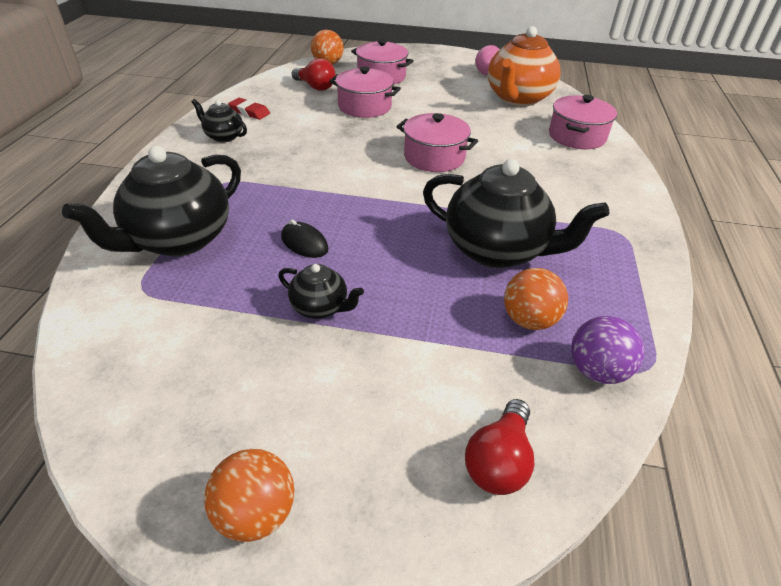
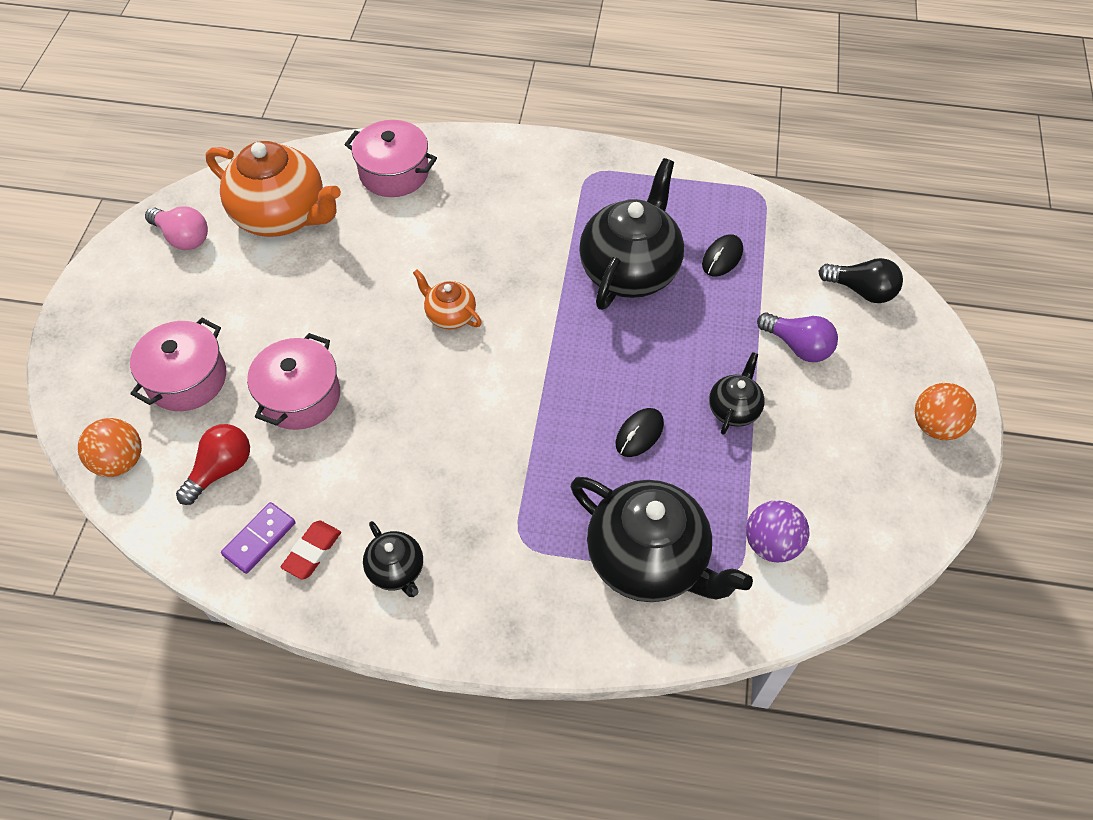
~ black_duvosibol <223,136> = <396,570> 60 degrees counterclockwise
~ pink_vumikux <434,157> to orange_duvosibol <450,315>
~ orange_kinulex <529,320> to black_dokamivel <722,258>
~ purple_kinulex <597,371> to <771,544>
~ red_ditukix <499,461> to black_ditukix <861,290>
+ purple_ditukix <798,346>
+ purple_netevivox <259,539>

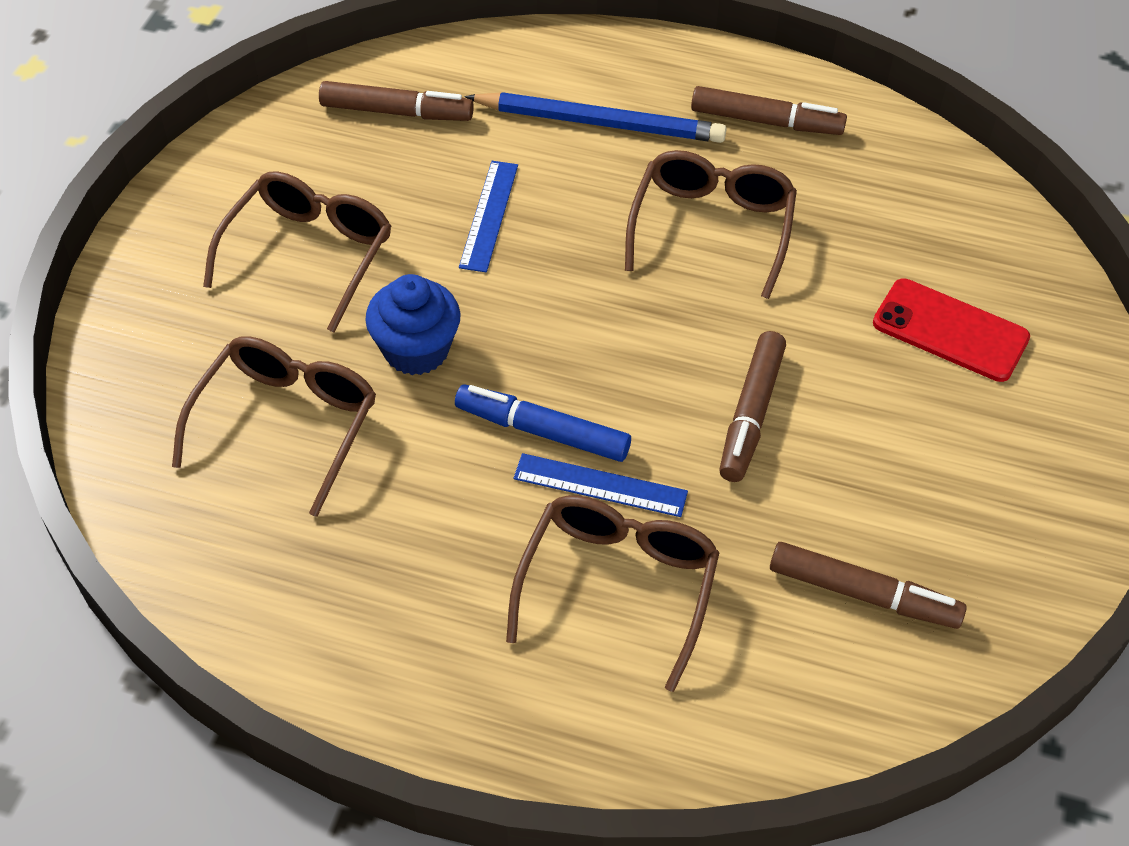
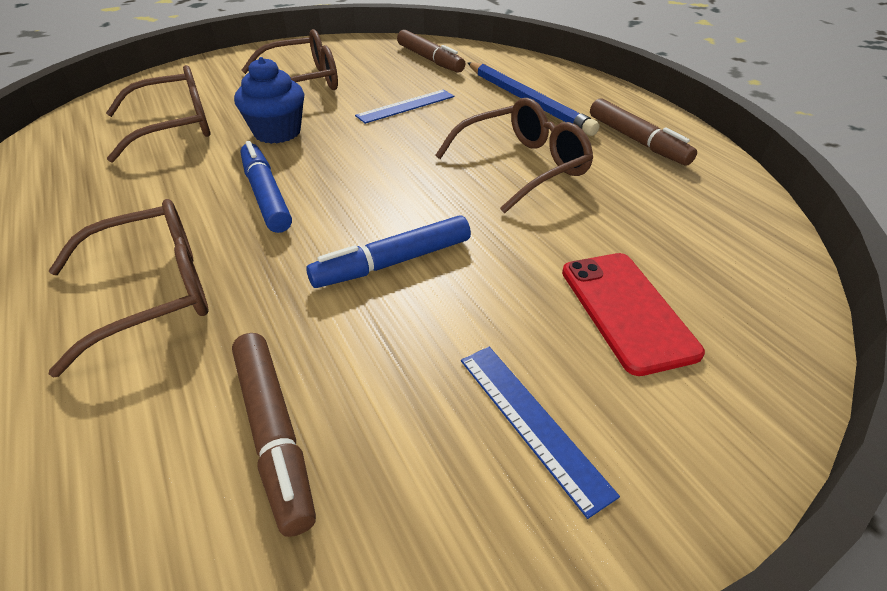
~ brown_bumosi <750,414> to blue_bumosi <393,262>
~ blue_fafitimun <600,485> to <531,422>

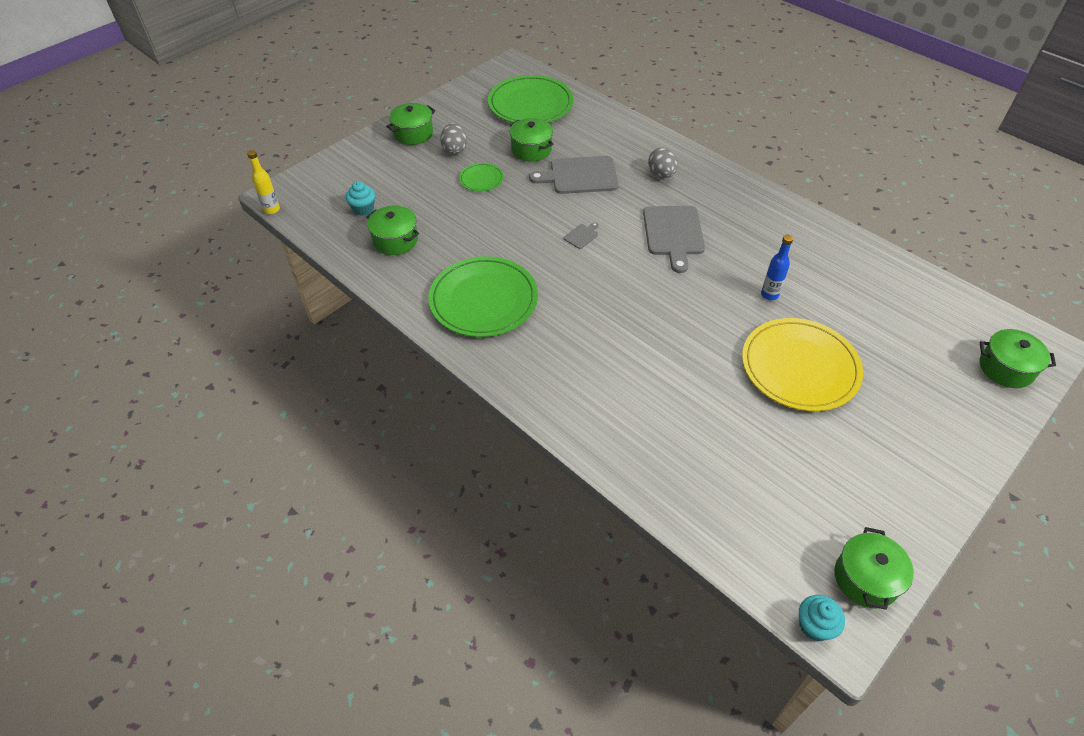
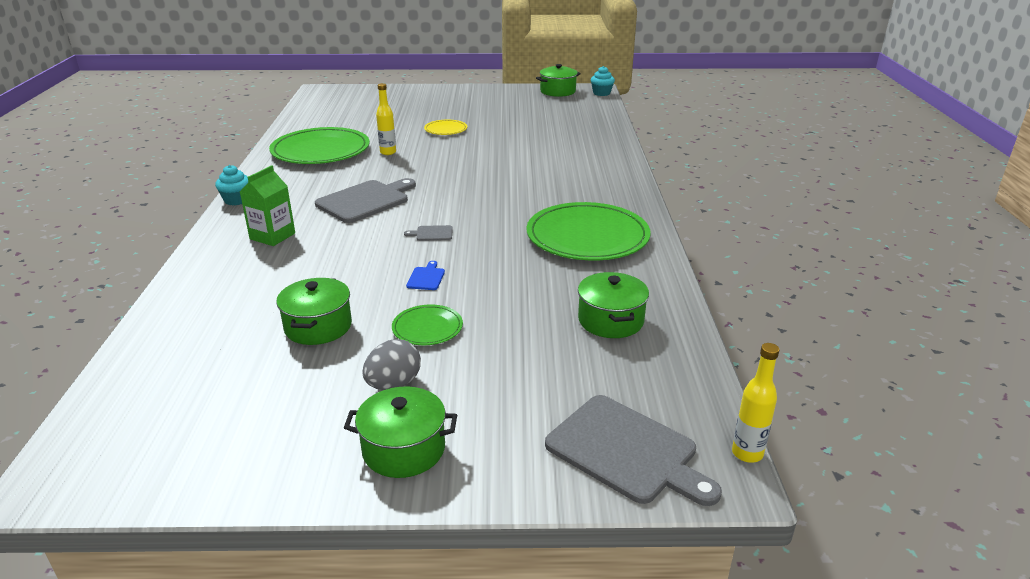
~ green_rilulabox <530,104> to <320,151>
~ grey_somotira <661,174> to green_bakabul <272,236>
~ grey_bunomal <580,176> to <626,451>
~ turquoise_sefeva <363,209> to <236,200>
~ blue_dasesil <769,294> to yellow_dasesil <388,152>
~ yellow_rilulabox <799,367> = <445,129> x0.47
- green_vumikux <1006,368>
+ blue_bunomal <426,277>

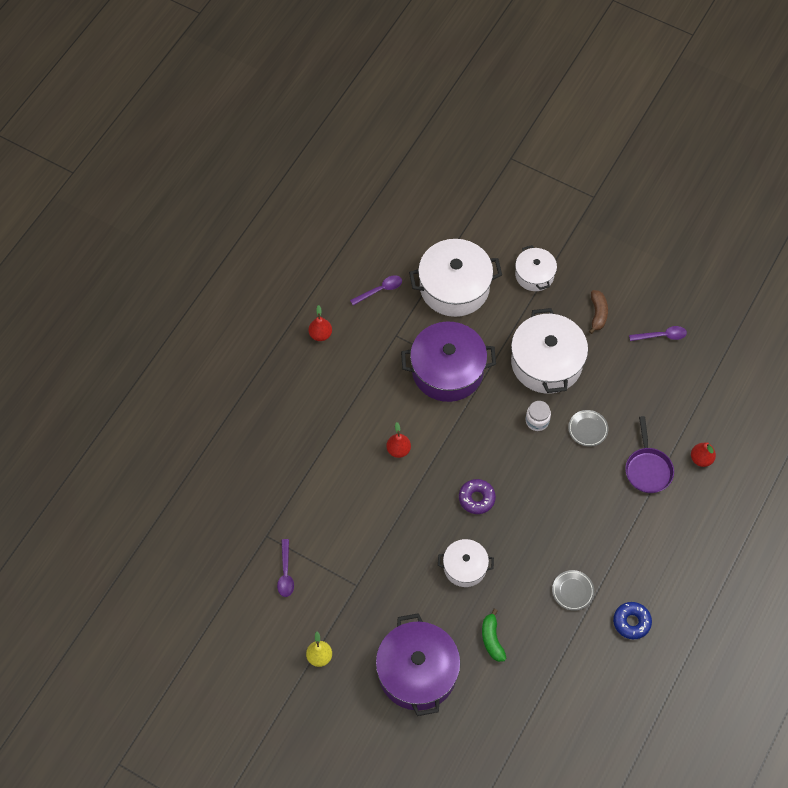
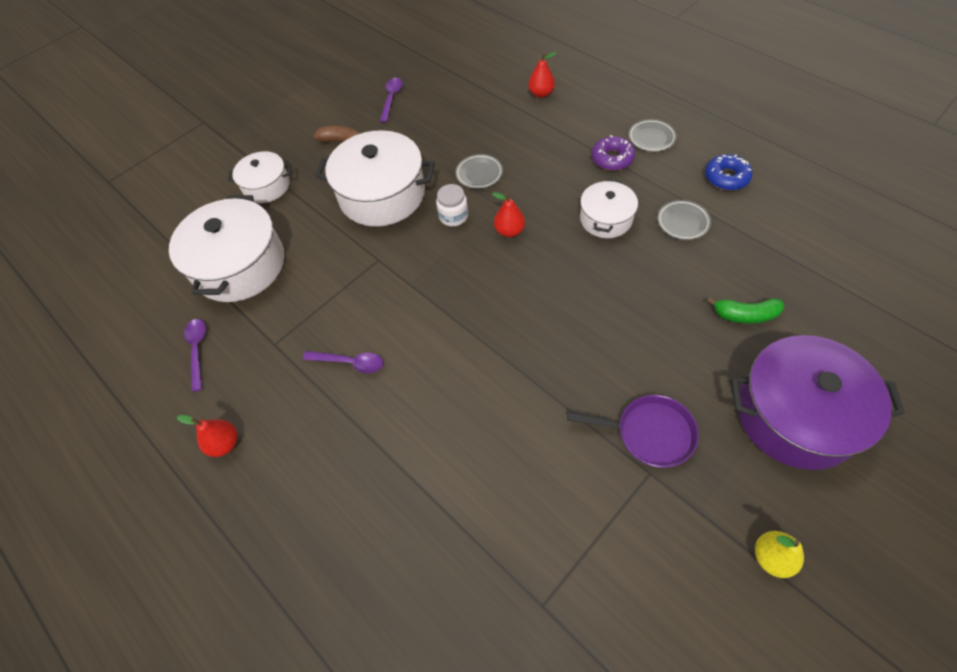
- purple_vumikux <447,370>
~ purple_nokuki <648,469> to <649,433>
~ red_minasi <398,450> to <509,231>
~ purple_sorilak <476,498> to <612,158>
~ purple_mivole <285,573> to <350,363>
~ white_vumikux <465,567> to <606,219>
+ grey_rilulabox <651,138>

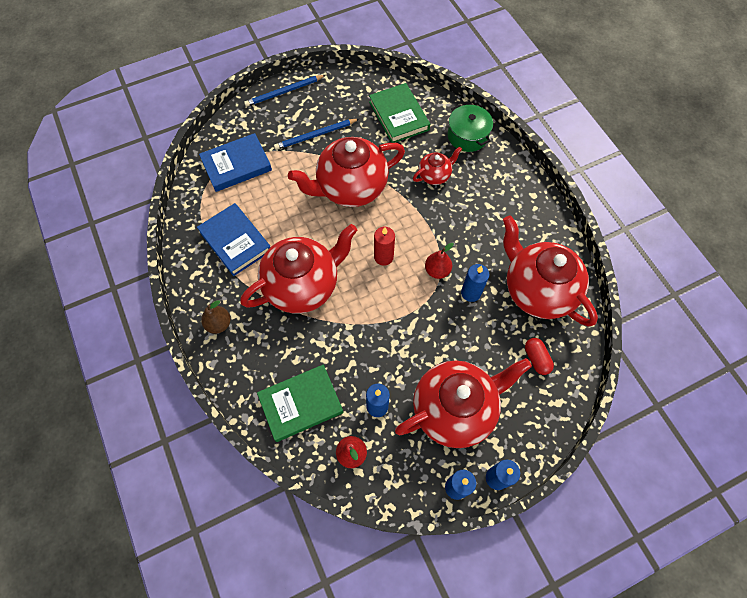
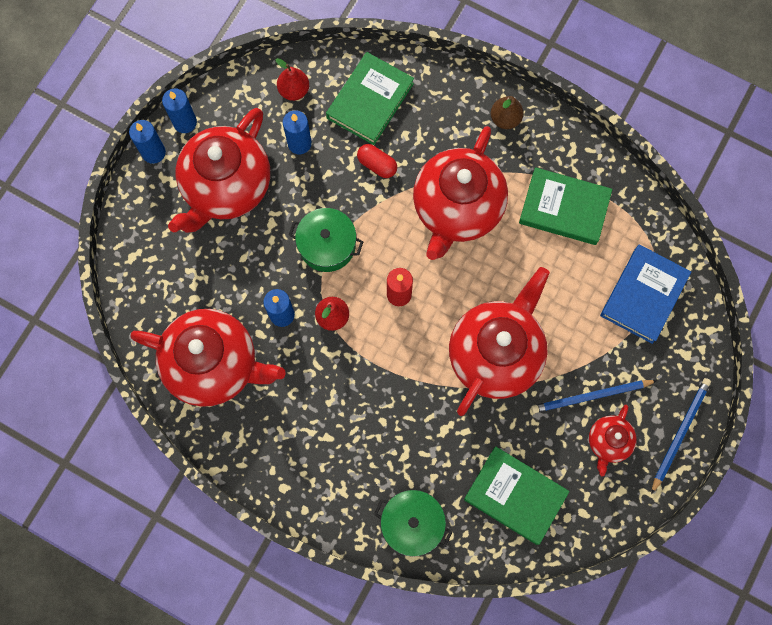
~ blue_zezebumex <315,135> = <590,396> 135 degrees counterclockwise
~ red_duvosibol <434,175> to <608,442>
~ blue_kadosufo <235,241> to green_kadosufo <564,208>
~ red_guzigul <536,359> to <377,165>
+ green_vumikux <327,245>

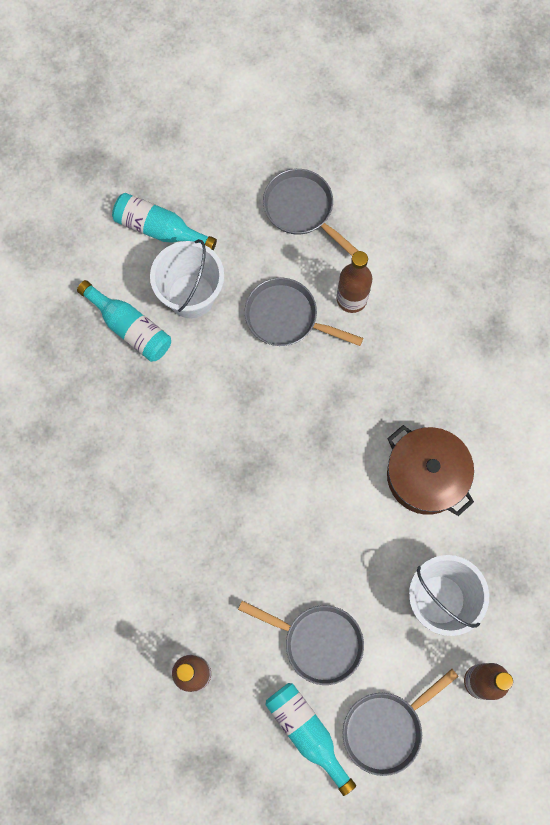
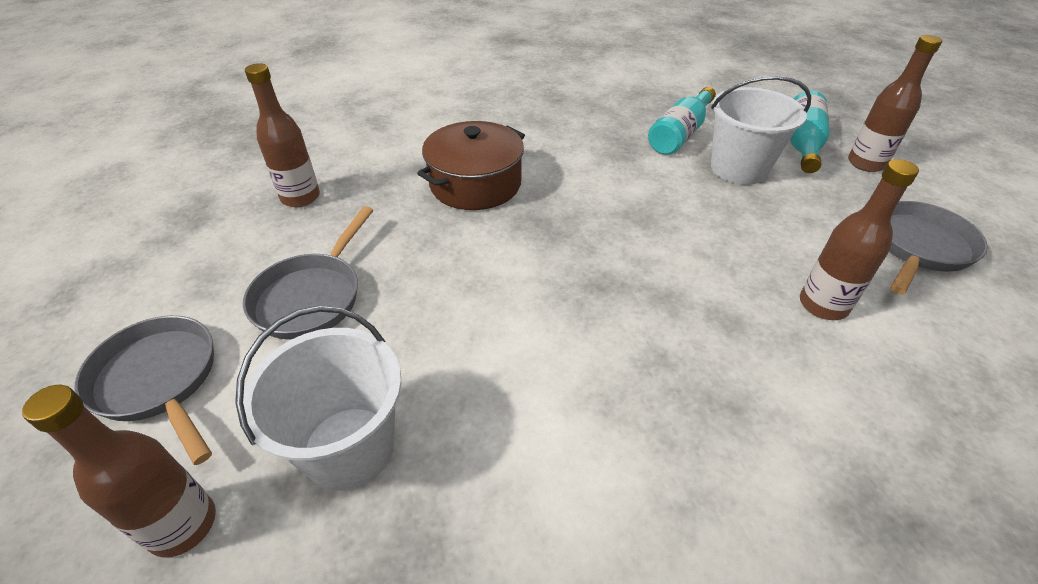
- grey_nokuki <286,317>
~ brown_vumikux <426,476> to <475,184>
- turquoise_dasesil <307,732>
+ brown_dasesil <866,163>

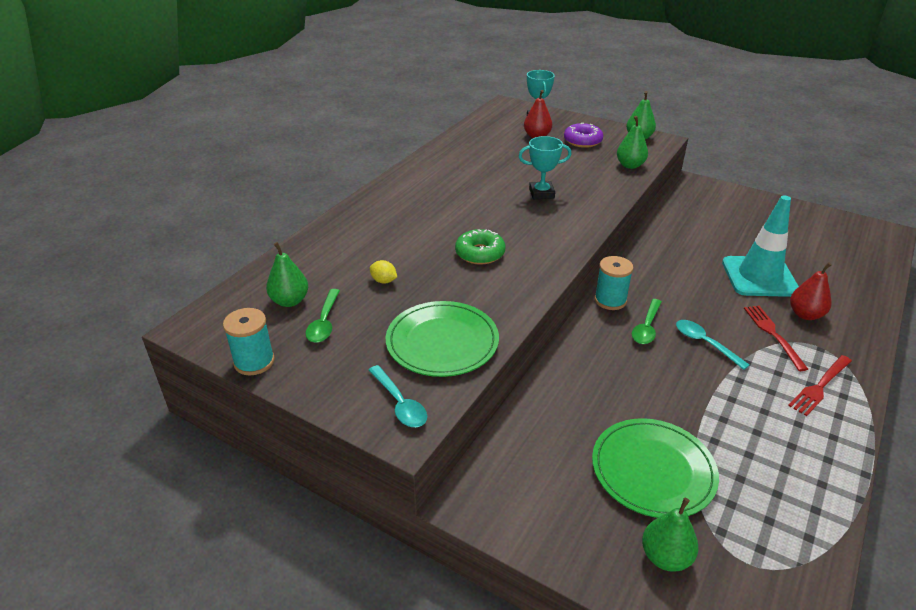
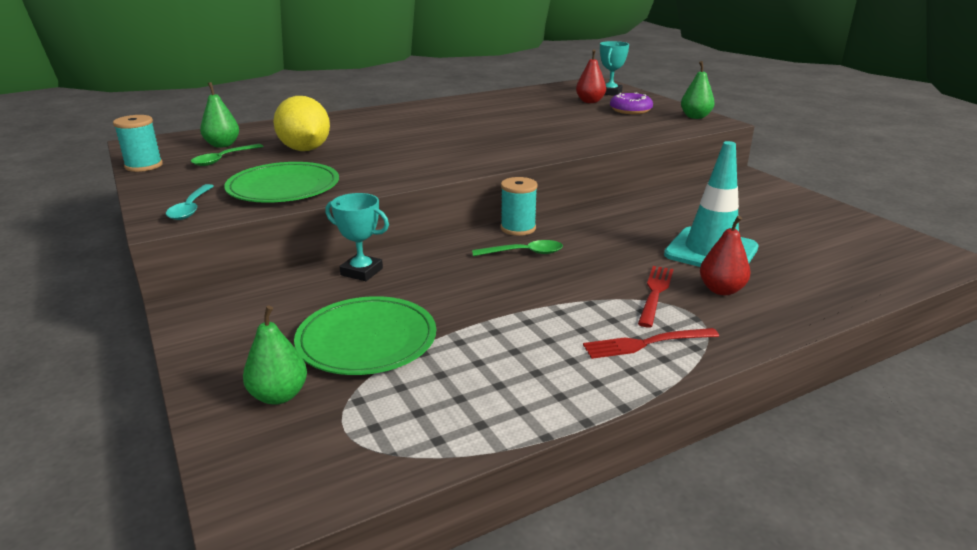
- green_minasi <630,165>
~ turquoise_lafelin <541,193> to <361,272>
- green_sorilak <480,253>
~ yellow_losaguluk <384,281> = <305,149> x2.47
~ green_mivole <646,327> = <523,253> 150 degrees counterclockwise
- turquoise_mivole <705,343>

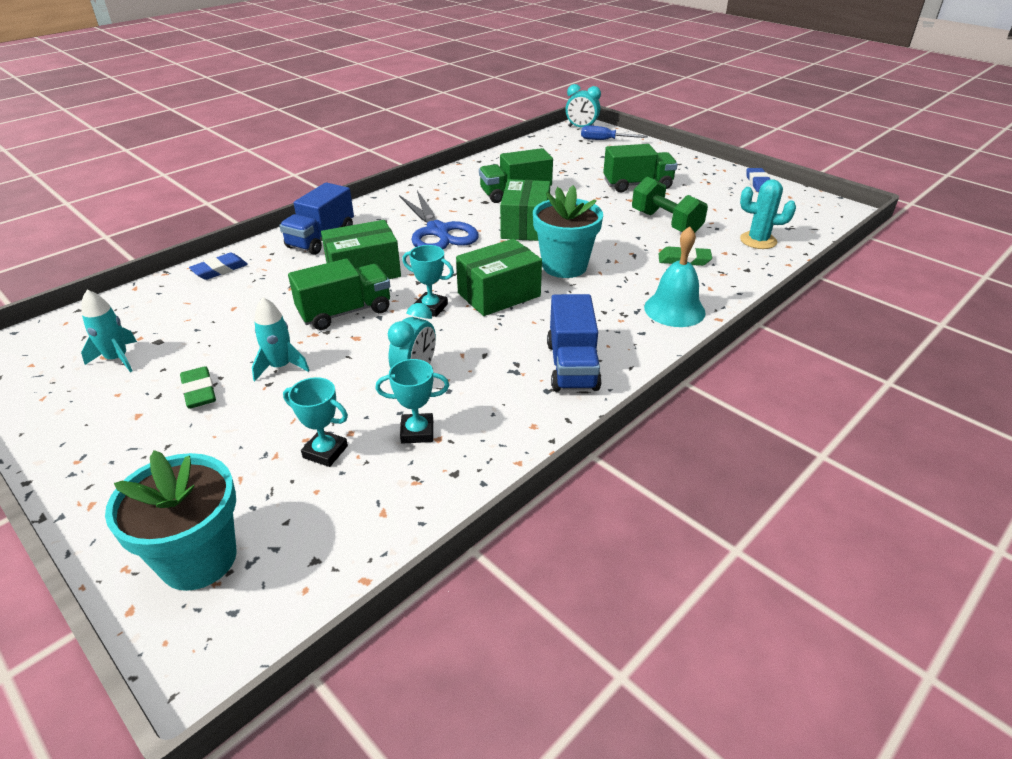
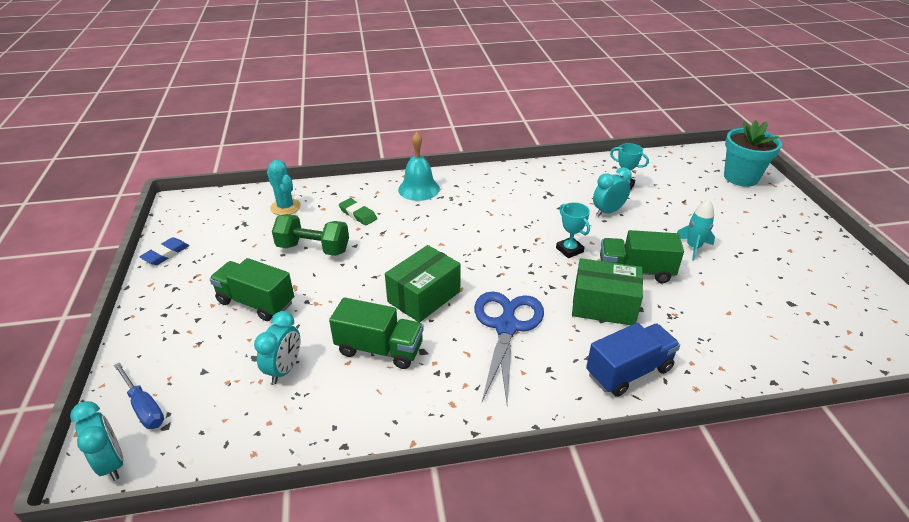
~ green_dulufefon <665,223> = <313,248> 75 degrees counterclockwise
- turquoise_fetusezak <564,266>
- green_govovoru <499,294>
- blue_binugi <220,270>
- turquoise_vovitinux <117,359>
- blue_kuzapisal <572,366>
- green_binugi <199,391>
- turquoise_lafelin <325,452>
+ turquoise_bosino <284,369>

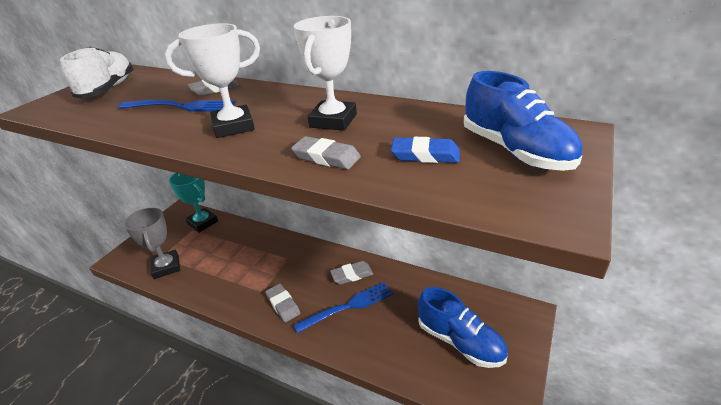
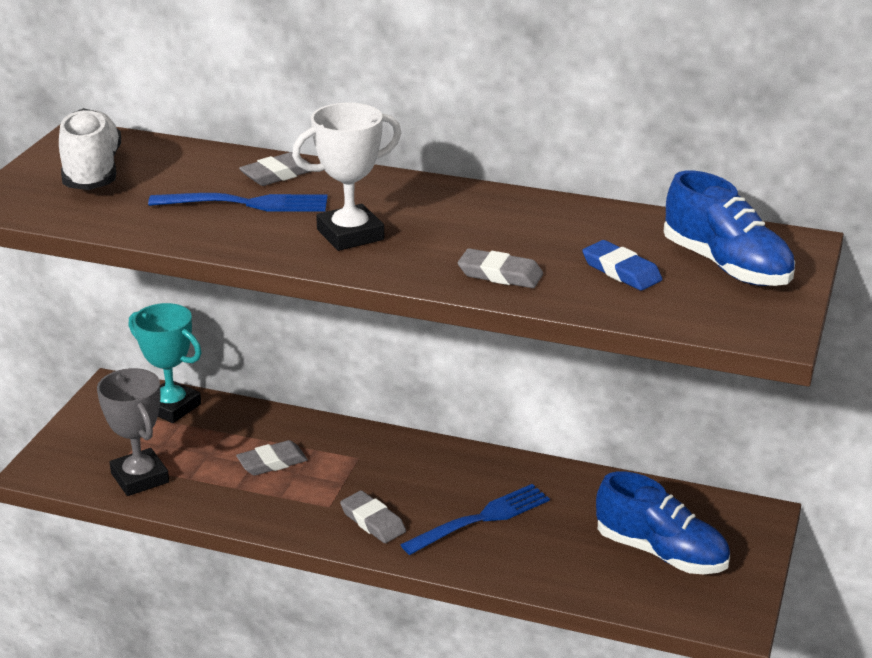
- white_lafelin <333,121>
~ blue_binugi <425,155> = <621,271> 45 degrees clockwise
~ grey_binugi <352,275> to <272,462>

